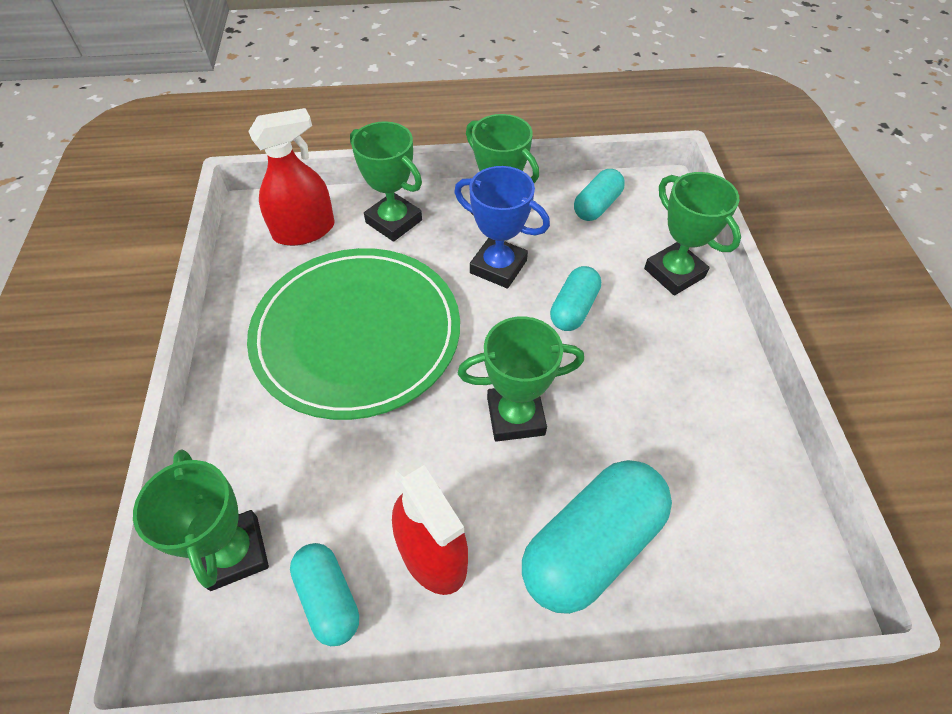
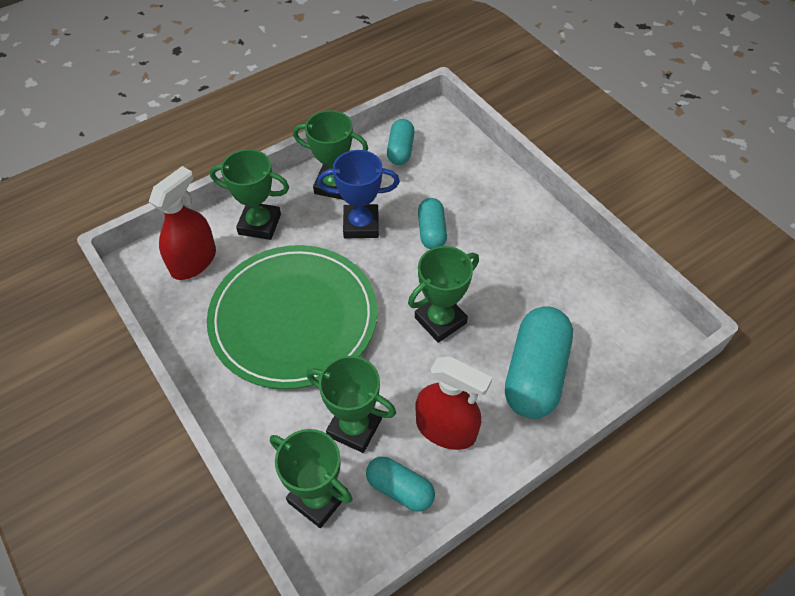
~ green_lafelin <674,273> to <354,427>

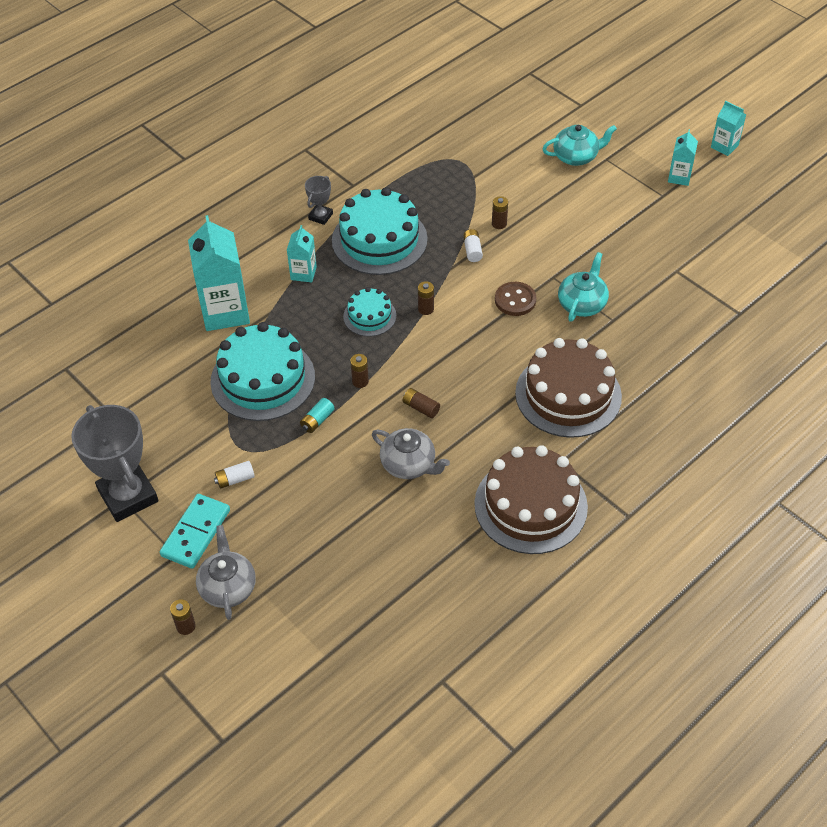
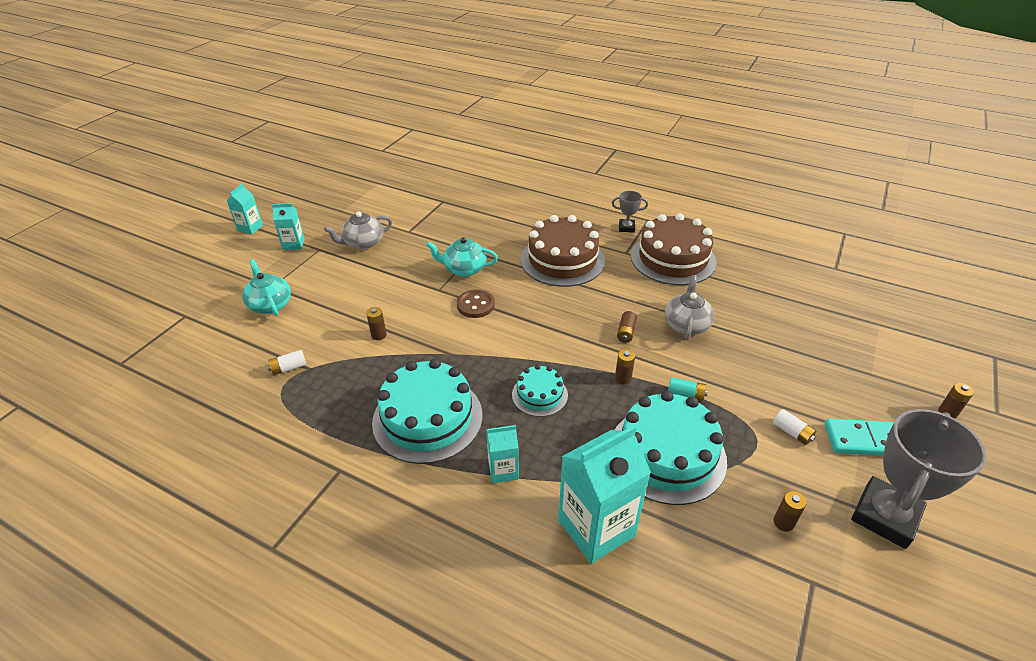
~ grey_lafelin <320,216> to <626,228>
~ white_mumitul <472,250> to <289,368>
~ brown_mumitul <426,309> to <783,522>
~ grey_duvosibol <228,587> to <363,243>

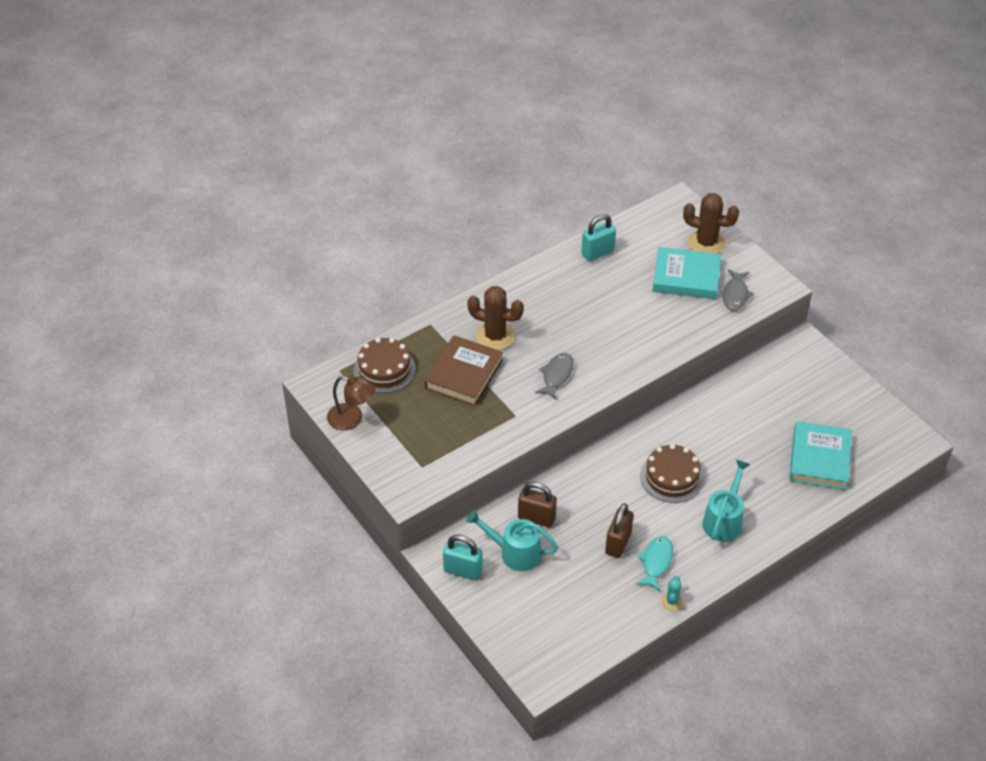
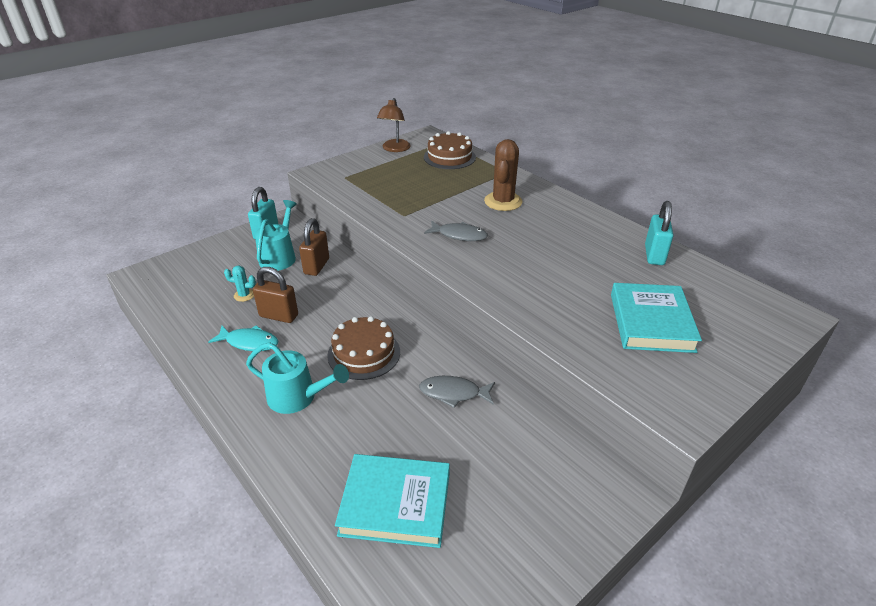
- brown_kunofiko <706,243>
~ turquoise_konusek <597,253> = <654,255> 45 degrees clockwise
~ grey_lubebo <735,295> to <453,393>
- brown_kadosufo <464,374>
~ turquoise_kunofiko <672,601> to <244,295>

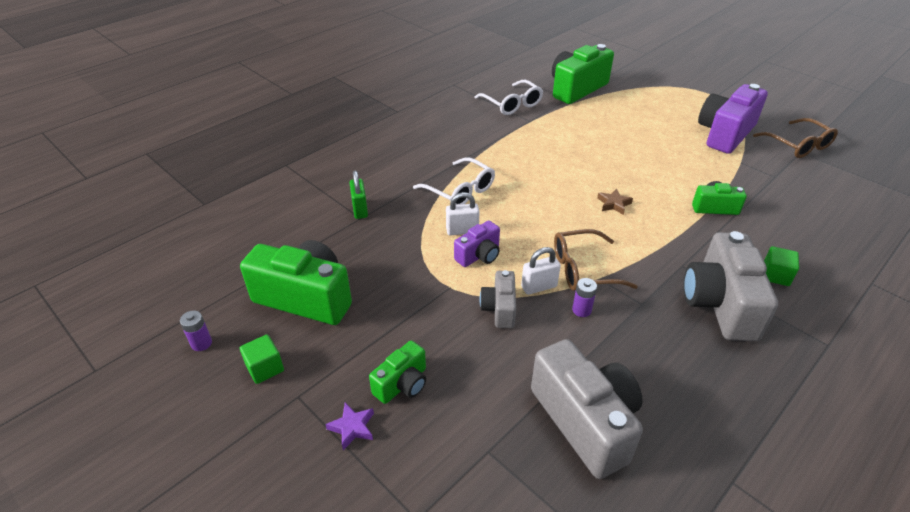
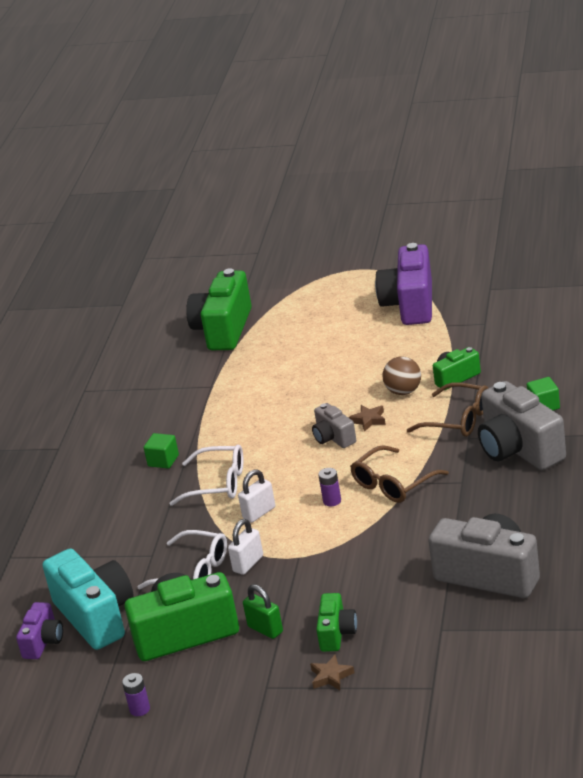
~ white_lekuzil <512,104> to <194,572>
~ brown_lekuzil <798,145> to <458,420>
~ green_konusek <360,210> to <265,629>
~ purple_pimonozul <479,255> to <43,642>
~ white_konusek <539,287> to <248,564>
~ grey_pimonozul <499,309> to <333,438>
~ purple_mumitul <581,310> to <332,501>
~ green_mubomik <265,368> to <163,461>
~ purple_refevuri <352,427> to brown_refevuri <331,676>
+ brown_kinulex <404,391>
+ turquoise_pimonozul <96,616>

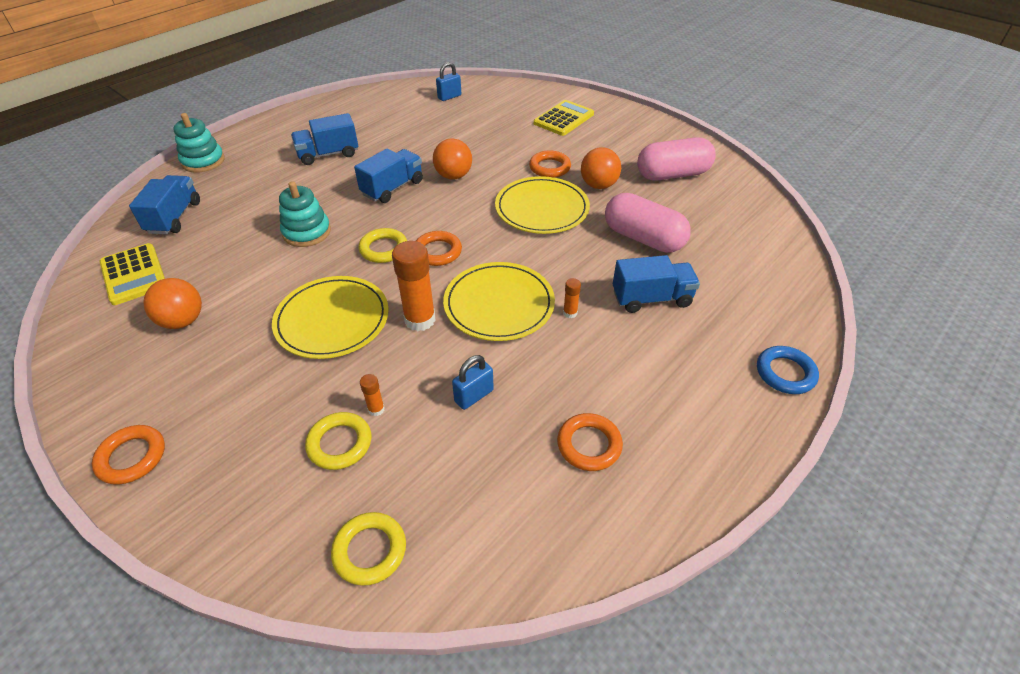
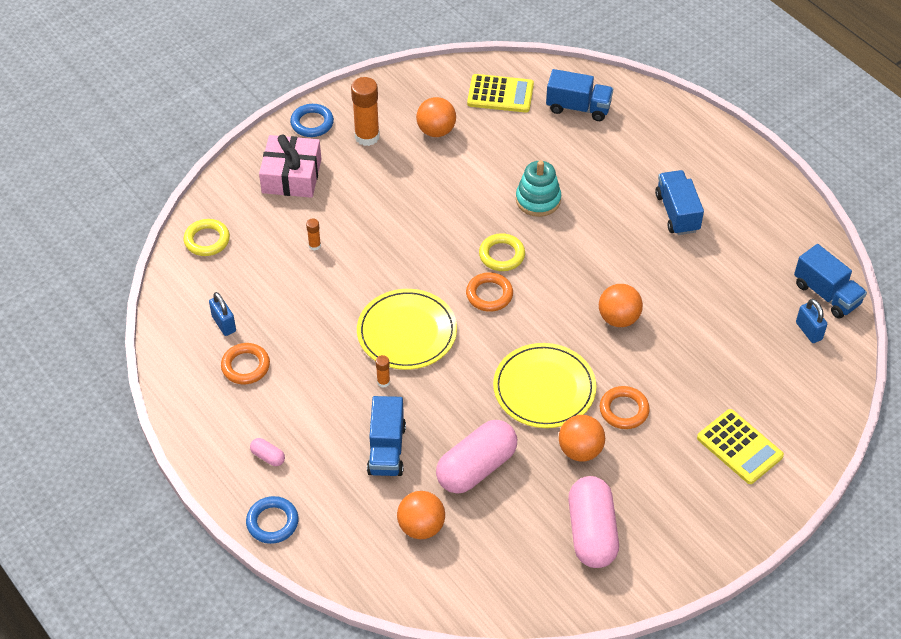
- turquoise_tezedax <203,161>
~ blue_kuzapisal <393,188> to <826,294>
~ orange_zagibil <420,320> to <367,137>
~ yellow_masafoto <133,274> = <500,94> 150 degrees counterclockwise
- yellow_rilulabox <332,320>
~ blue_konusek <474,396> to <224,324>
- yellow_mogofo <340,443>
~ orange_mogofo <132,457> to blue_mogofo <312,123>
+ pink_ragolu <291,176>
+ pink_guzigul <268,456>
+ orange_kinulex <421,527>

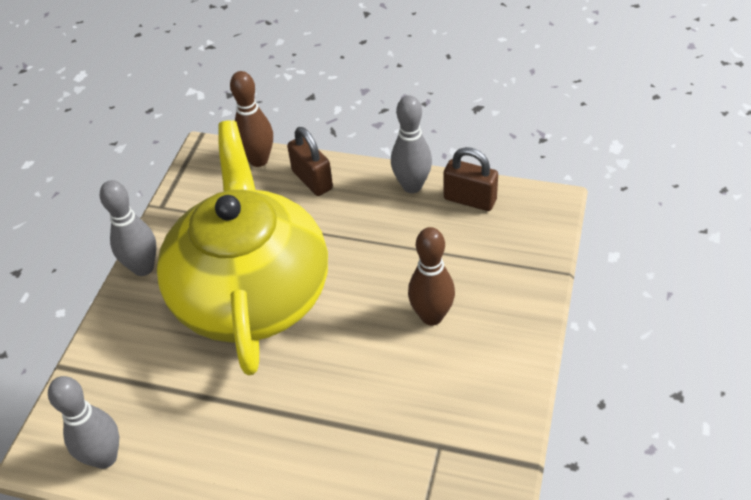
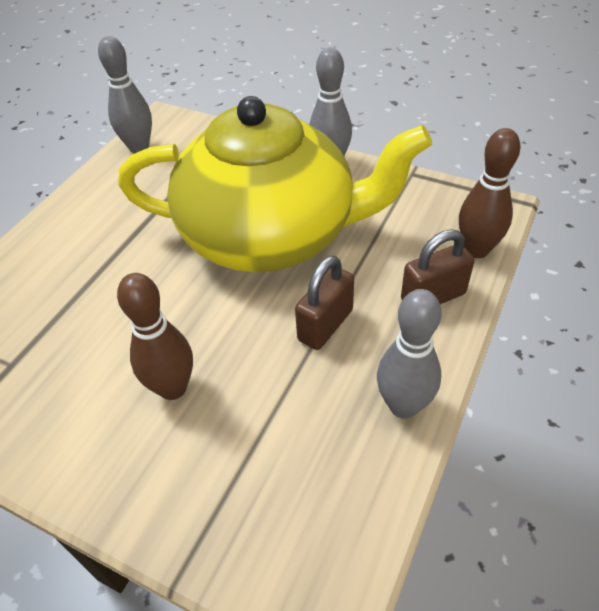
~ brown_konusek <470,199> to <325,325>

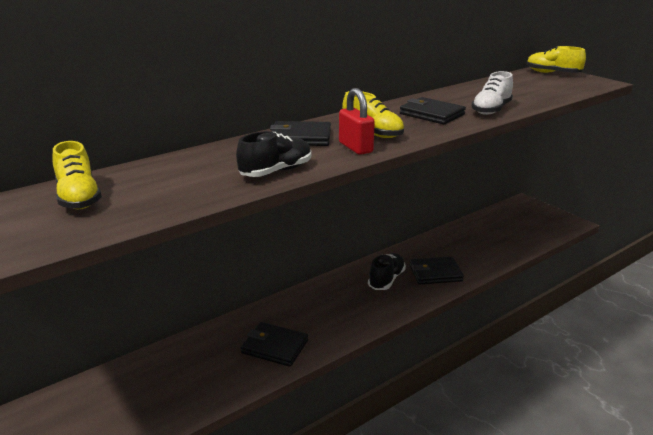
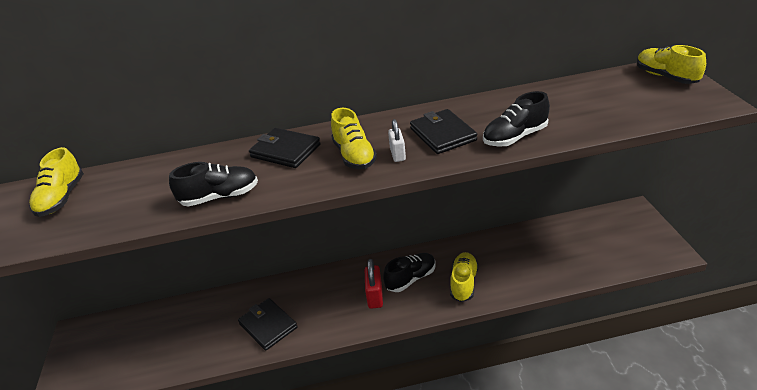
~ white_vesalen <491,110> to black_vesalen <515,137>
~ red_konusek <355,147> to <375,296>
~ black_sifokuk <435,273> to yellow_vesalen <463,283>
+ white_konusek <397,154>

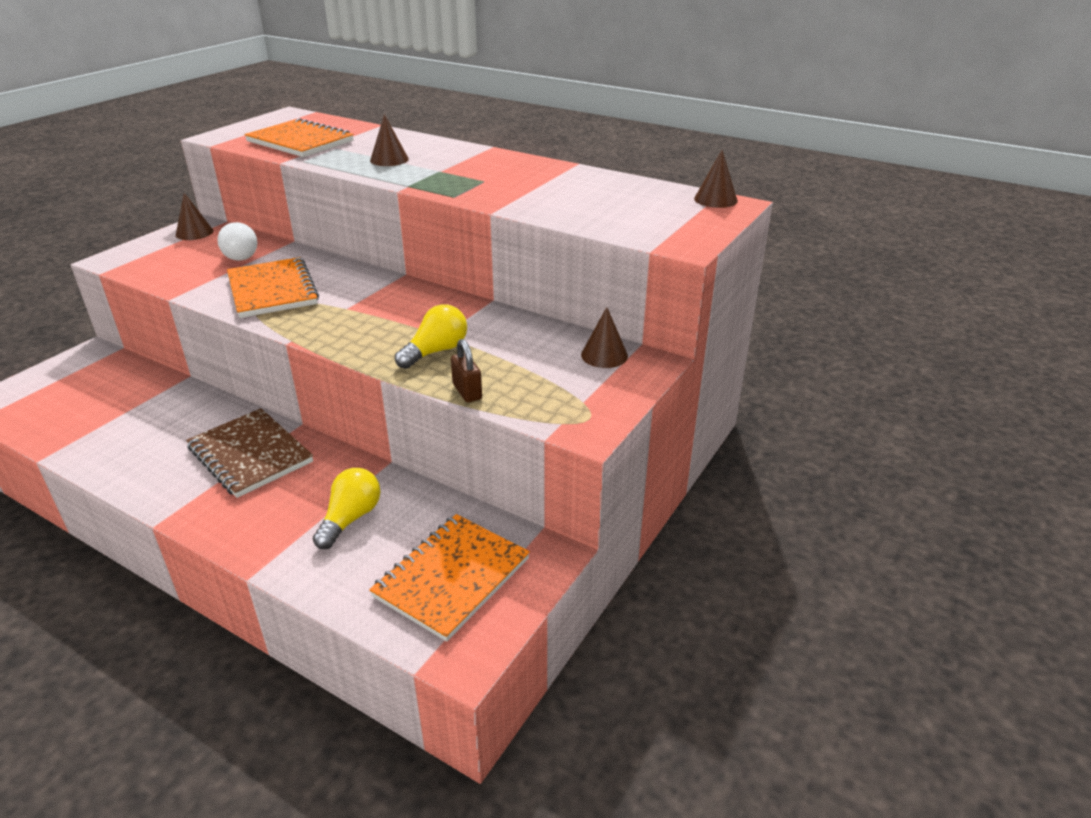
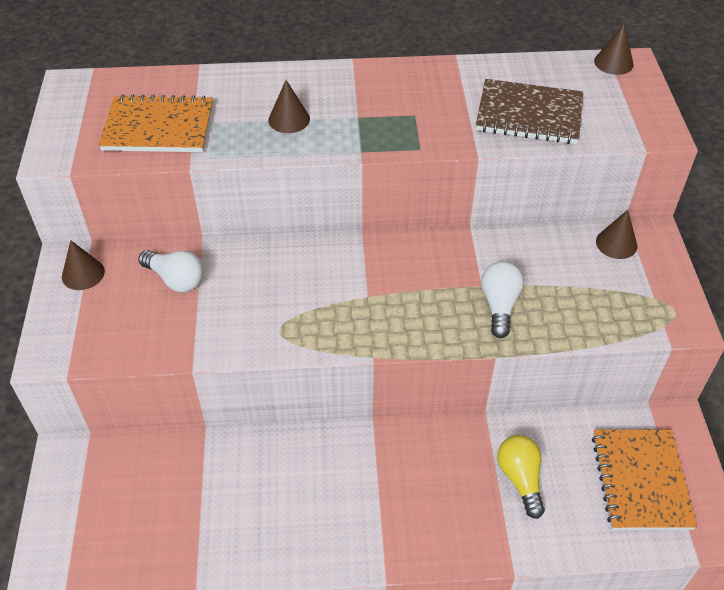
- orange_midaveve <272,290>
~ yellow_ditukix <435,351> to white_ditukix <499,305>
- brown_konusek <467,392>
~ brown_midaveve <250,455> to <529,115>

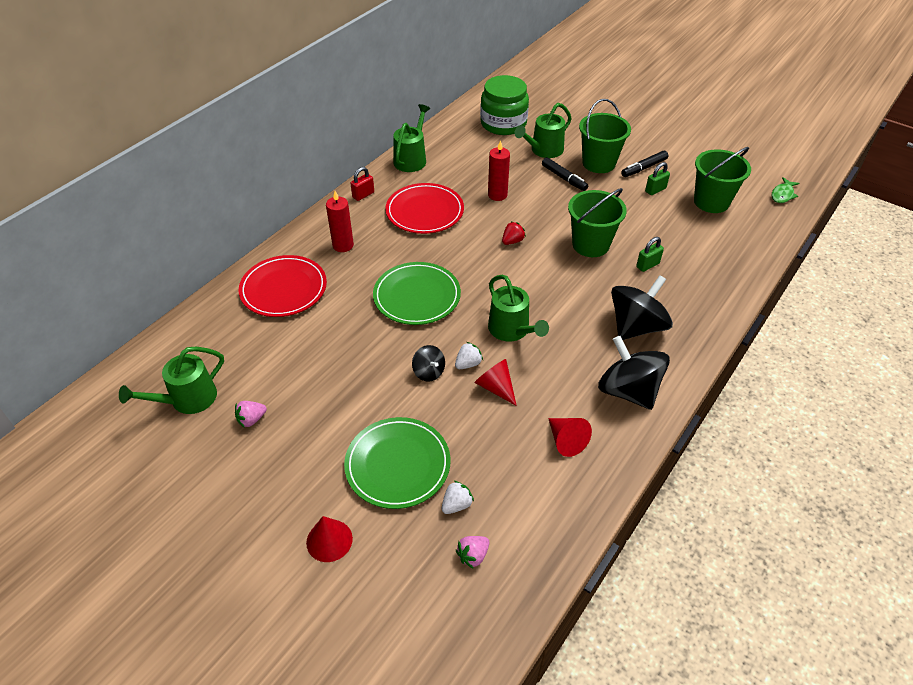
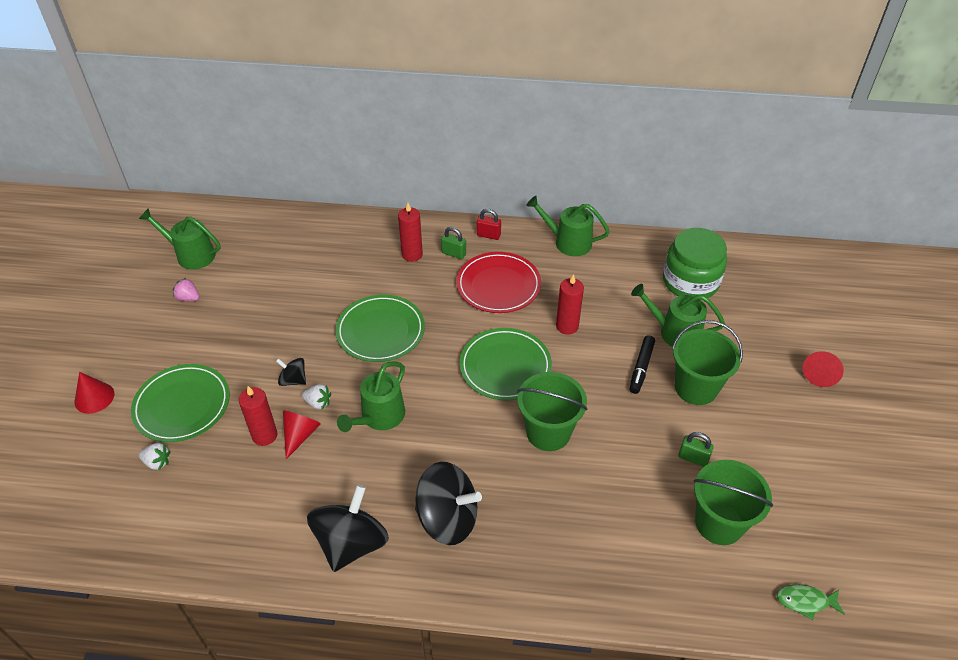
~ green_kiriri <411,159> = <568,242> 150 degrees counterclockwise
- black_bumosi <644,168>
~ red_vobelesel <512,241> to green_rilulabox <505,367>
~ green_konusek <647,265> to <454,253>
- red_rilulabox <283,289>
~ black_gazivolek <429,372> = <293,380> 90 degrees clockwise
~ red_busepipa <566,441> to <820,374>
- pink_vobelesel <473,555>
+ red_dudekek <265,435>

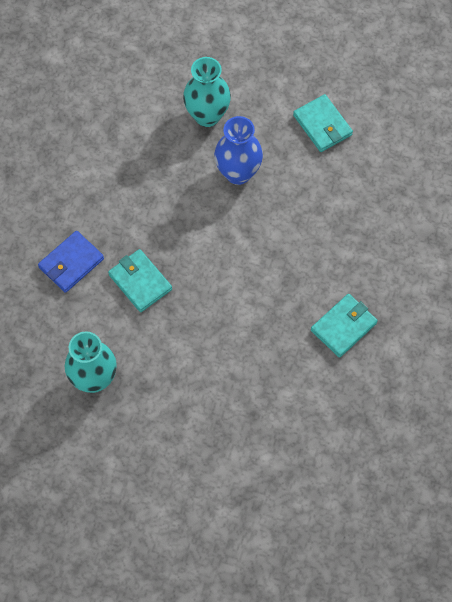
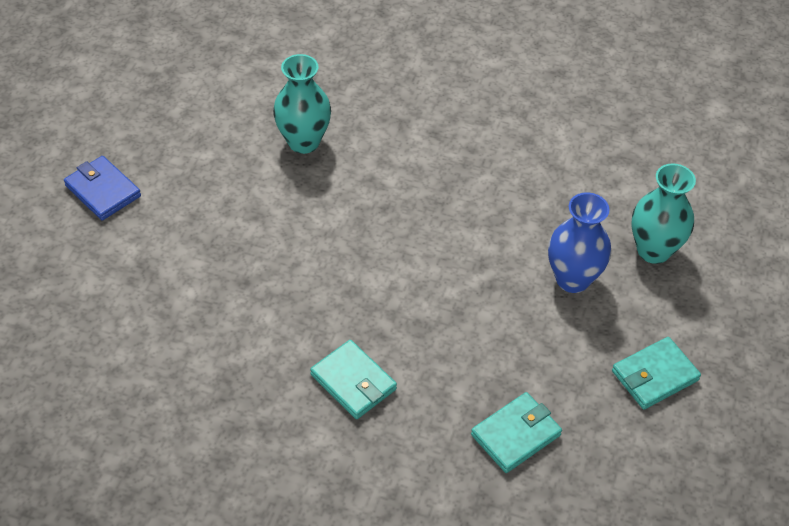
~ blue_sifokuk <71,263> to <103,191>
~ turquoise_sifokuk <140,282> to <516,435>

